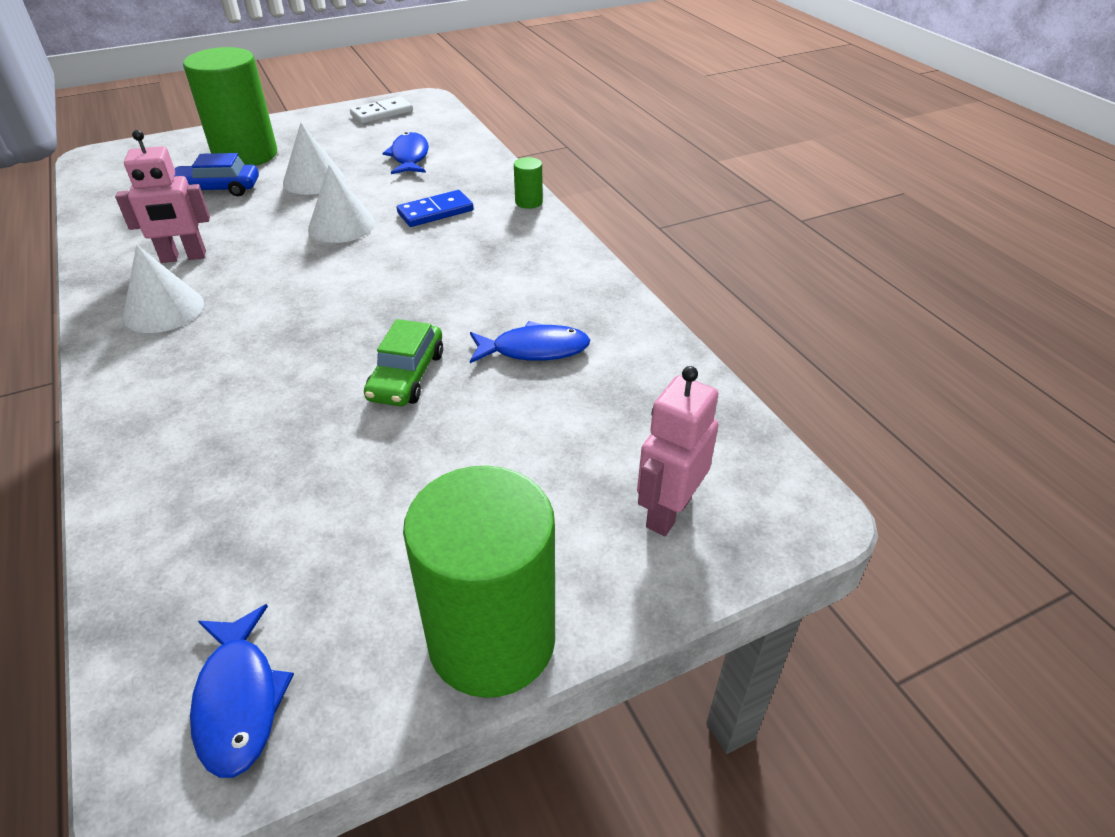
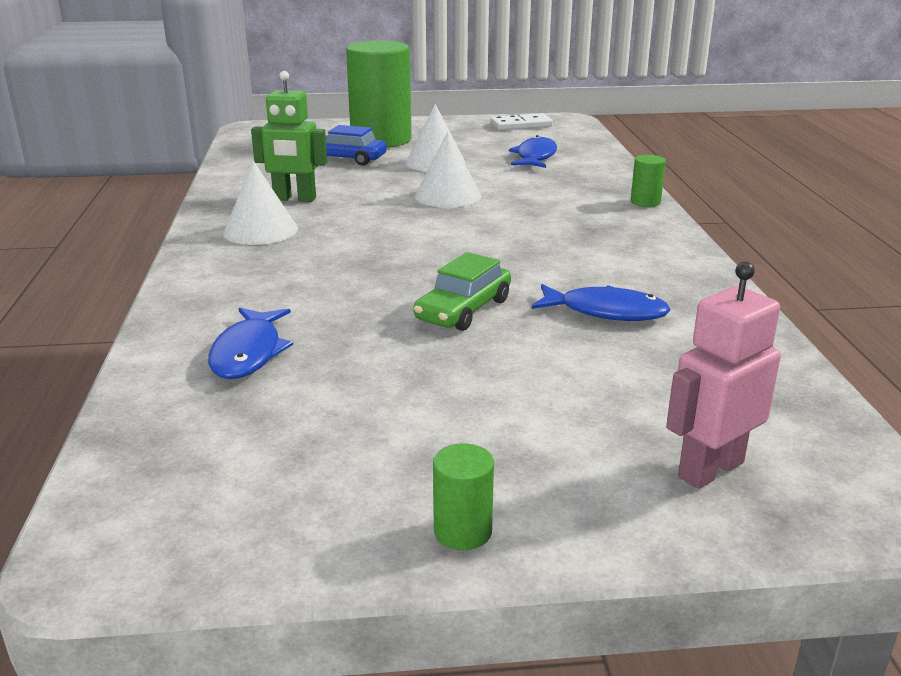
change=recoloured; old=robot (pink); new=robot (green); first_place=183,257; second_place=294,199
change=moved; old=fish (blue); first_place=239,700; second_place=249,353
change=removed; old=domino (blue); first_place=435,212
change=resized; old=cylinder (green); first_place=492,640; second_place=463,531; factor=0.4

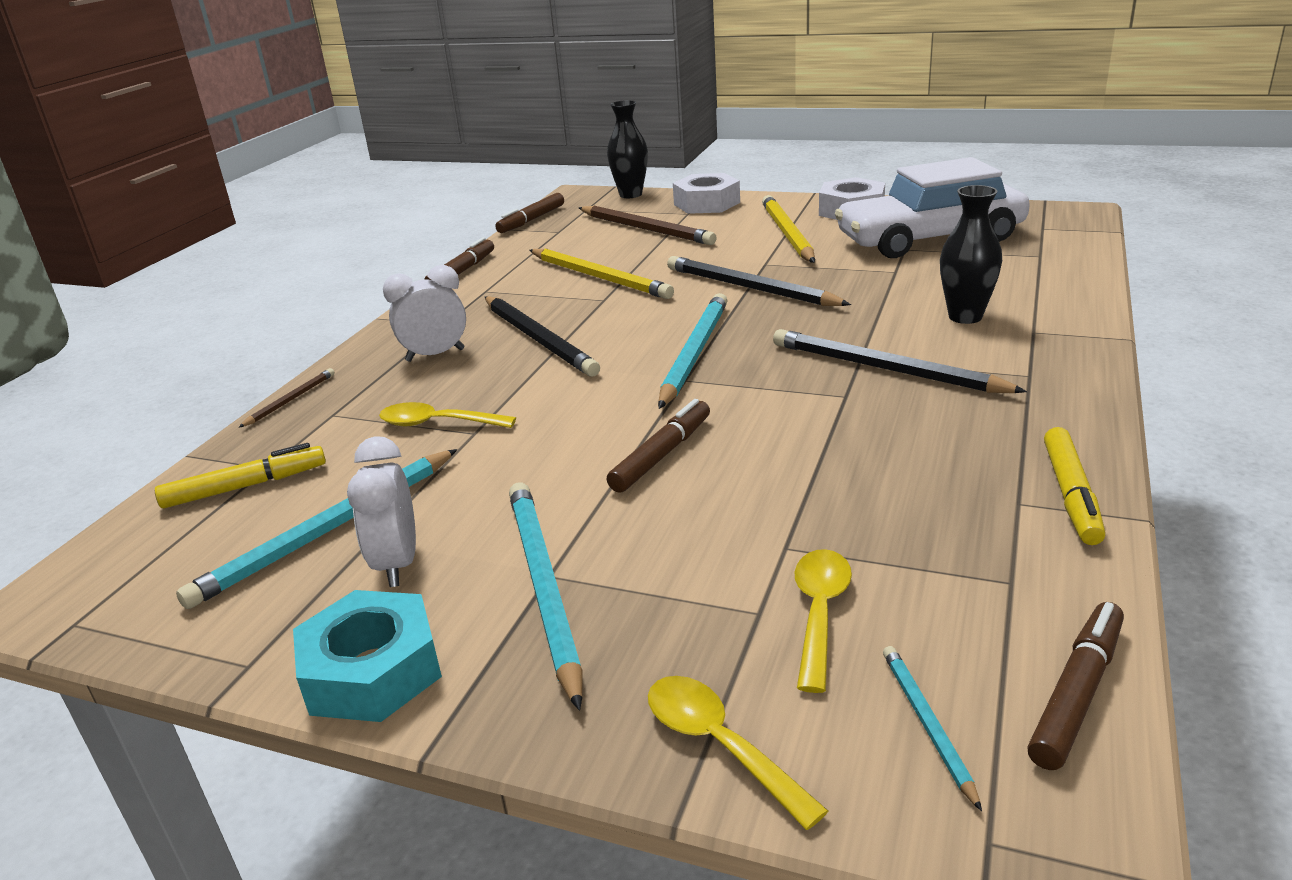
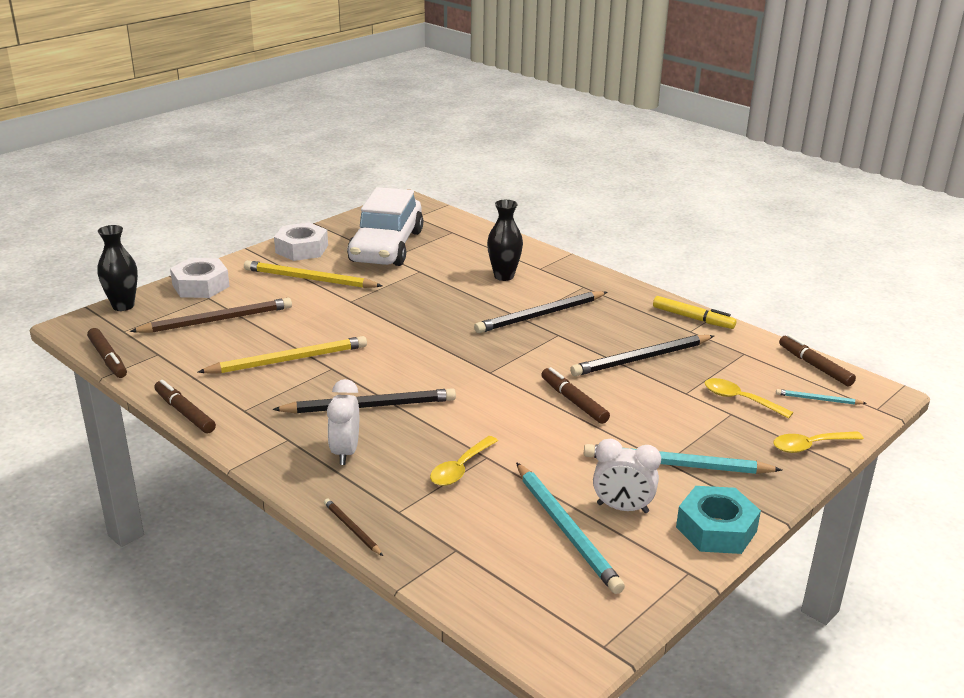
change=removed; old=marker (yellow); first_place=245,486
change=removed; old=pencil (turquoise); first_place=694,353
change=moved; old=pencil (black); first_place=750,288; second_place=641,359

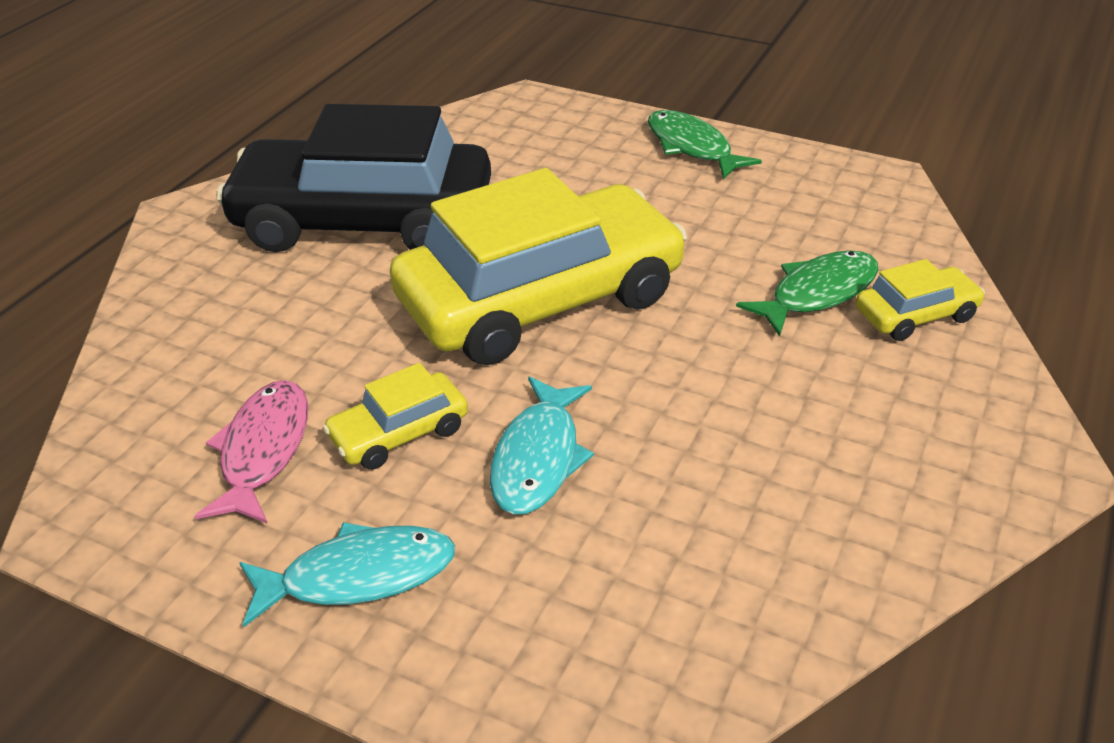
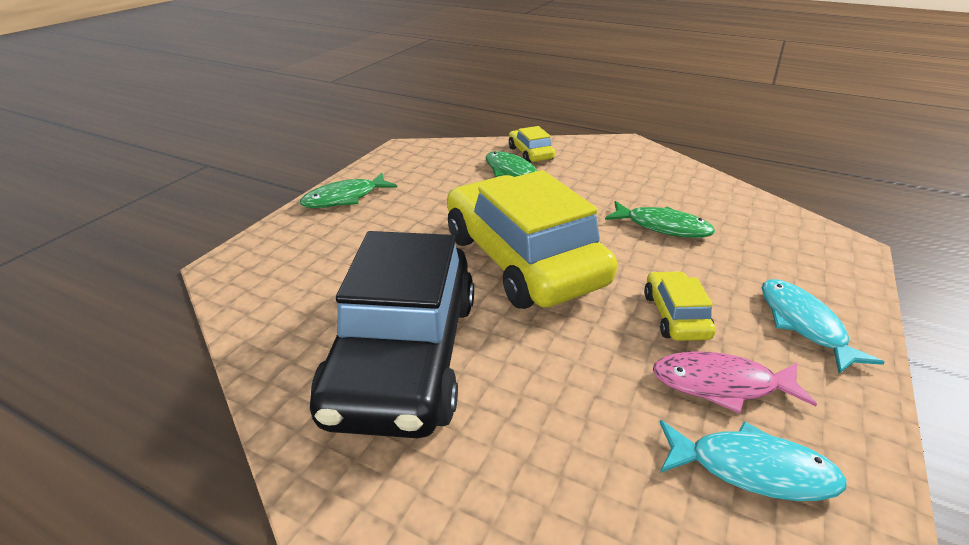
change=turned; old=car (yellow); first_place=399,433; second_place=675,315; degrees=-150
change=moved; old=fish (turquoise); first_place=538,458; second_place=752,469
change=added; new=fish (green); second_place=663,227

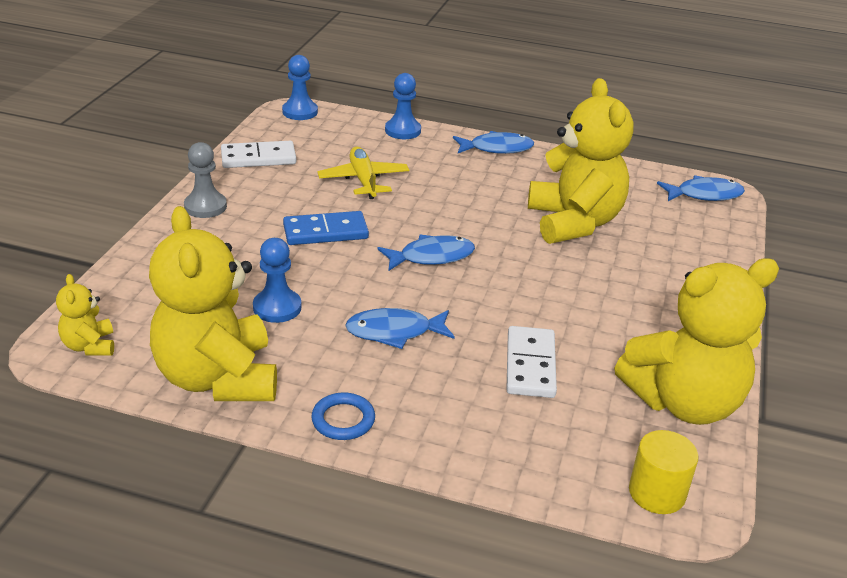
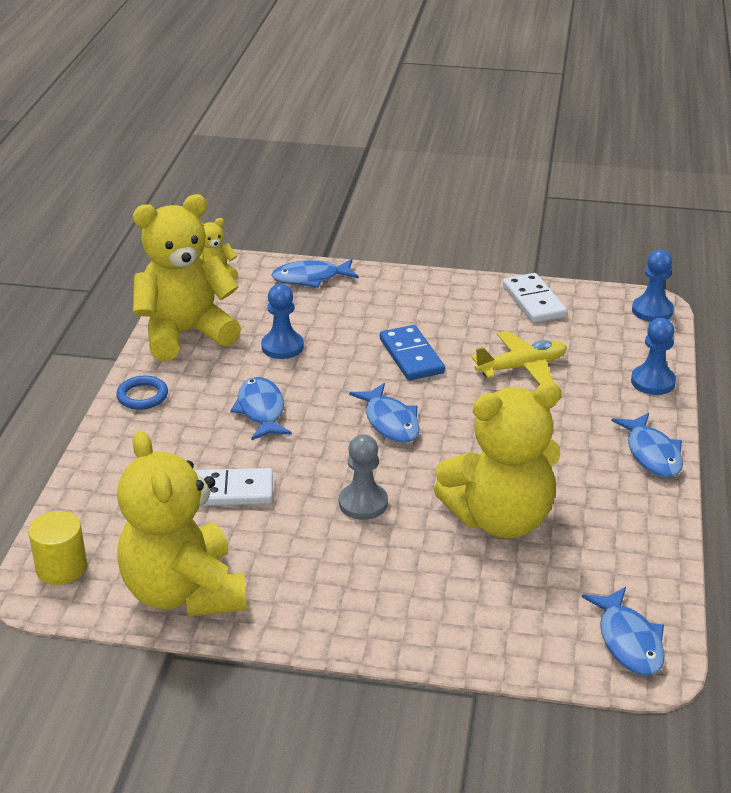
change=moved; old=pawn (grey); first_place=205,206; second_place=363,503
change=added; new=fish (blue); second_place=310,278

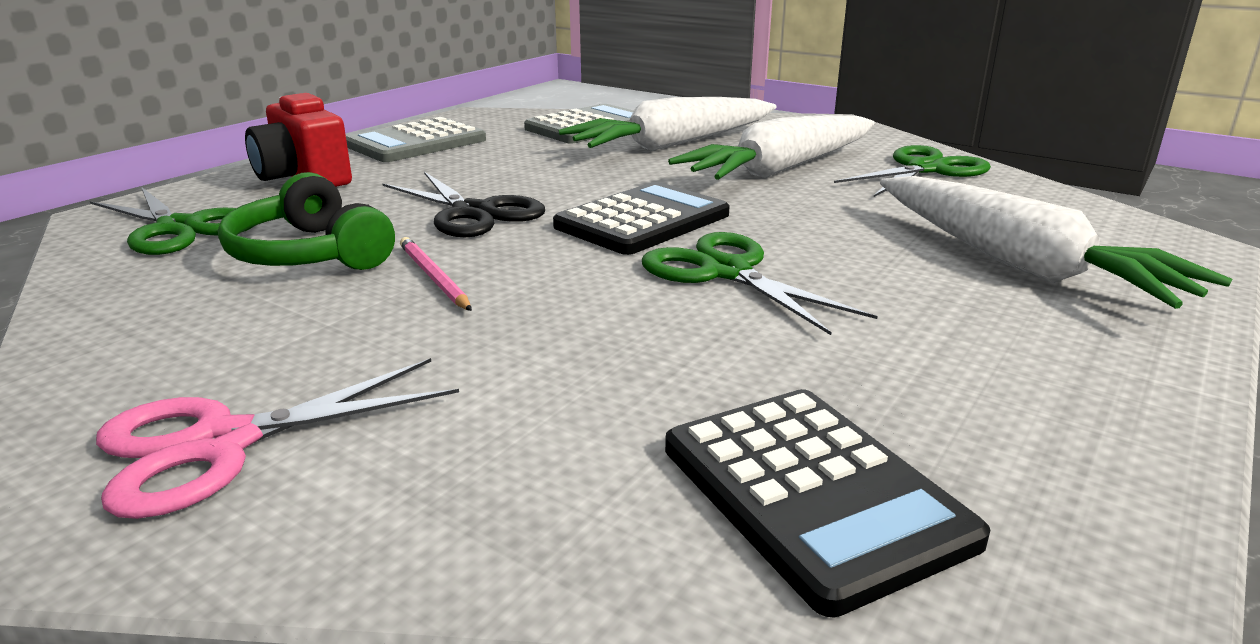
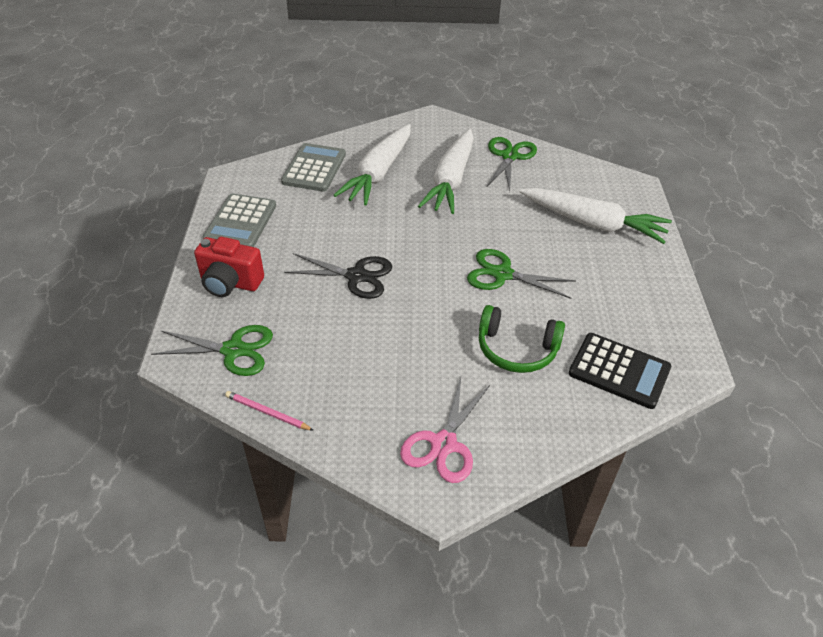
change=moved; old=headphones (green); first_place=309,254; second_place=516,349
change=moved; old=pencil (pink); first_place=434,277; second_place=267,413
change=removed; old=calculator (black); first_place=642,220

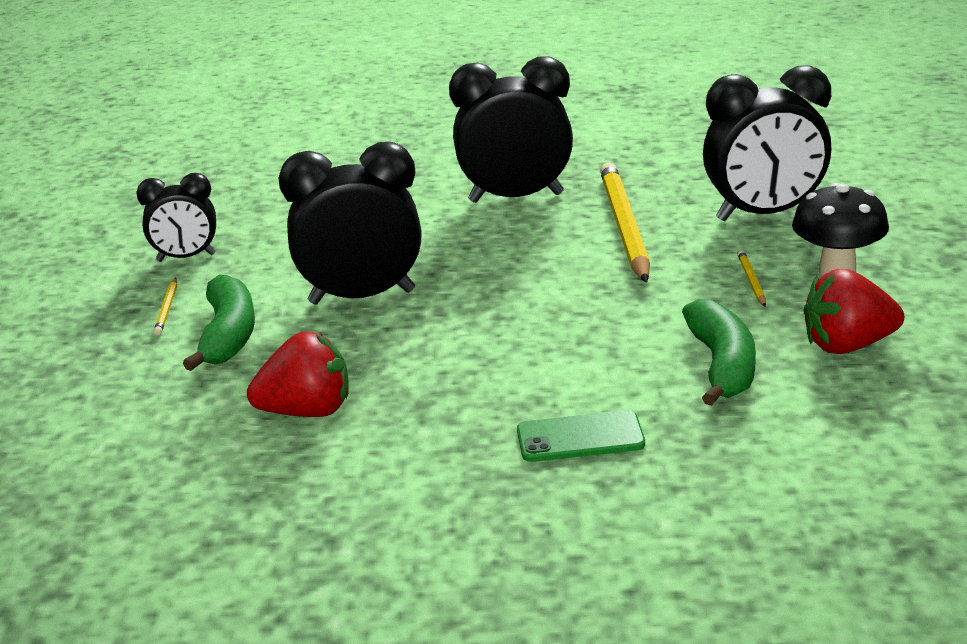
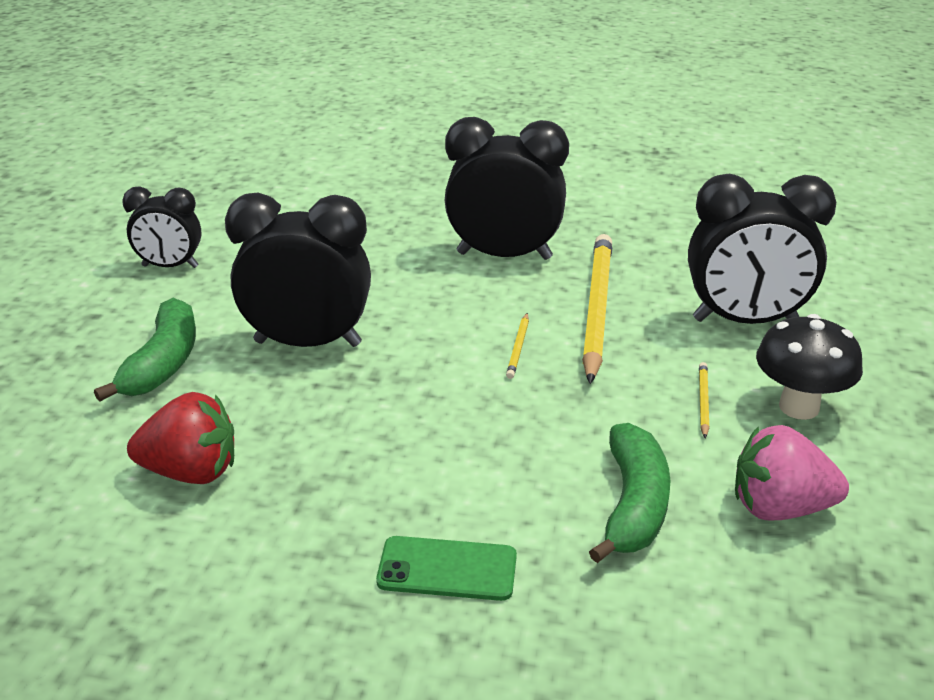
change=moved; old=pencil (yellow); first_place=167,309; second_place=518,348
change=recoloured; old=strawberry (red); new=strawberry (pink); first_place=848,346; second_place=779,508

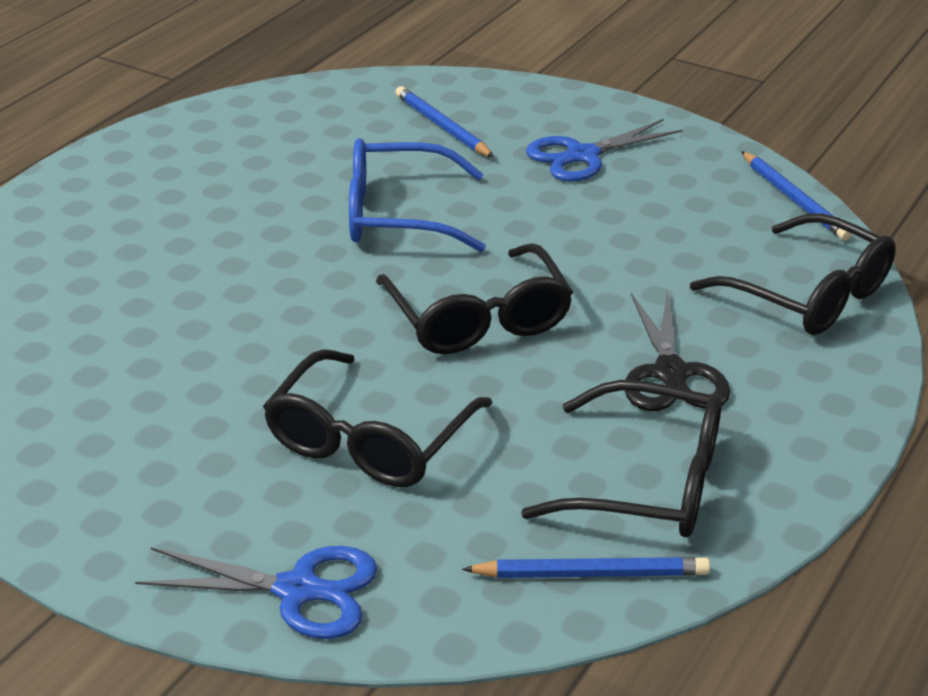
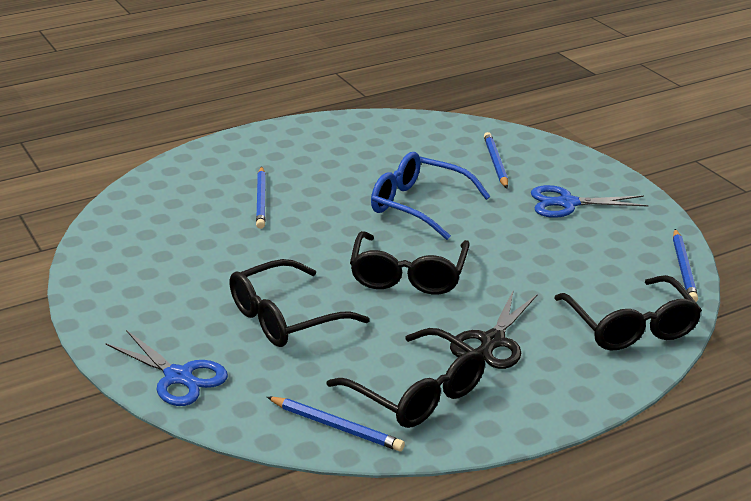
change=added; new=pencil (blue); second_place=261,200

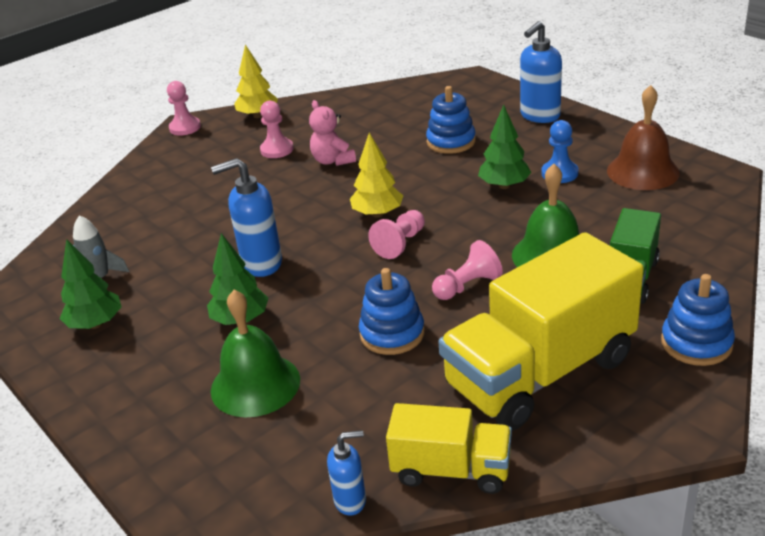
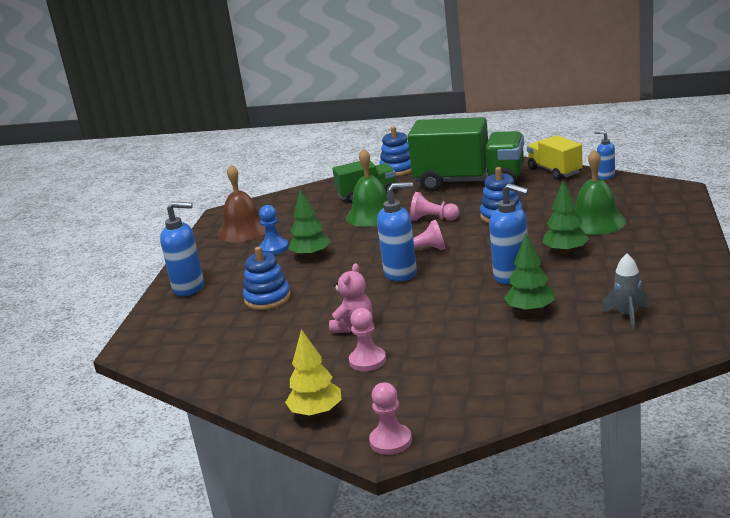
change=moved; old=tree (green); first_place=96,324; second_place=530,310
change=replaced; old=tree (yellow); new=soap dispenser (blue); first_place=377,214; second_place=401,273
change=recoloured; old=truck (yellow); new=truck (green); first_place=540,372; second_place=469,182

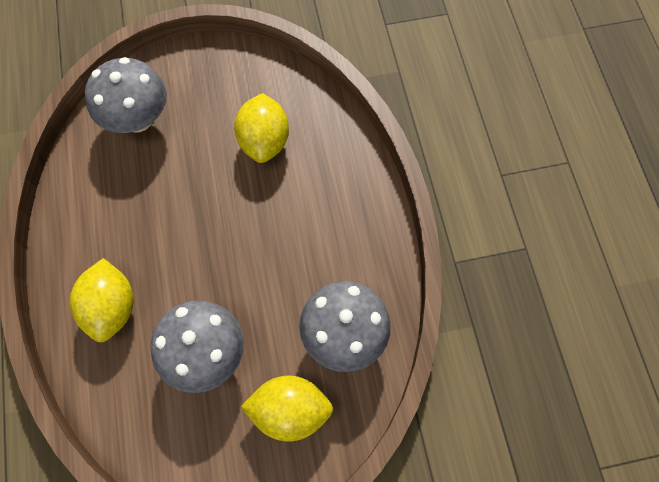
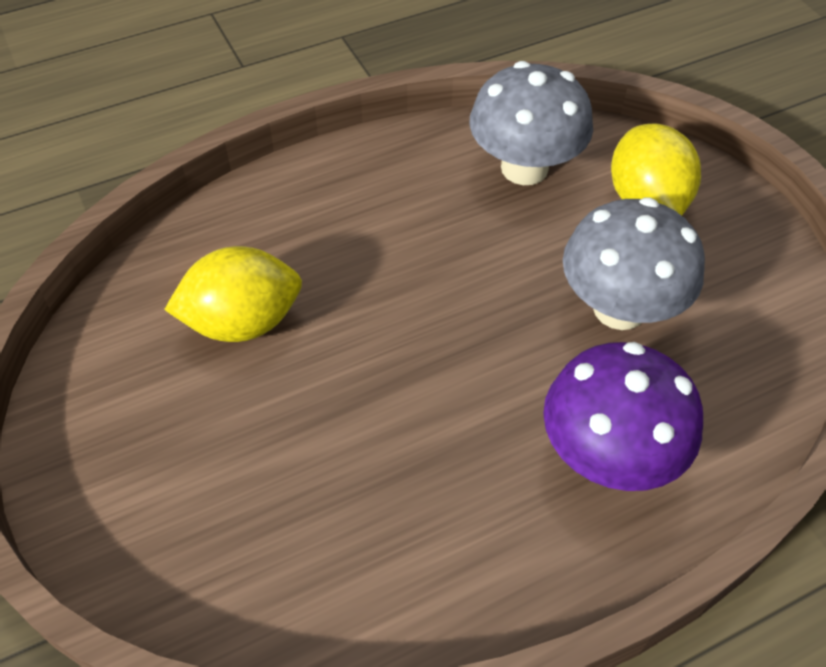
change=replaced; old=lemon (yellow); new=mushroom (purple); first_place=111,307; second_place=608,456
change=removed; old=mushroom (grey); first_place=138,119

